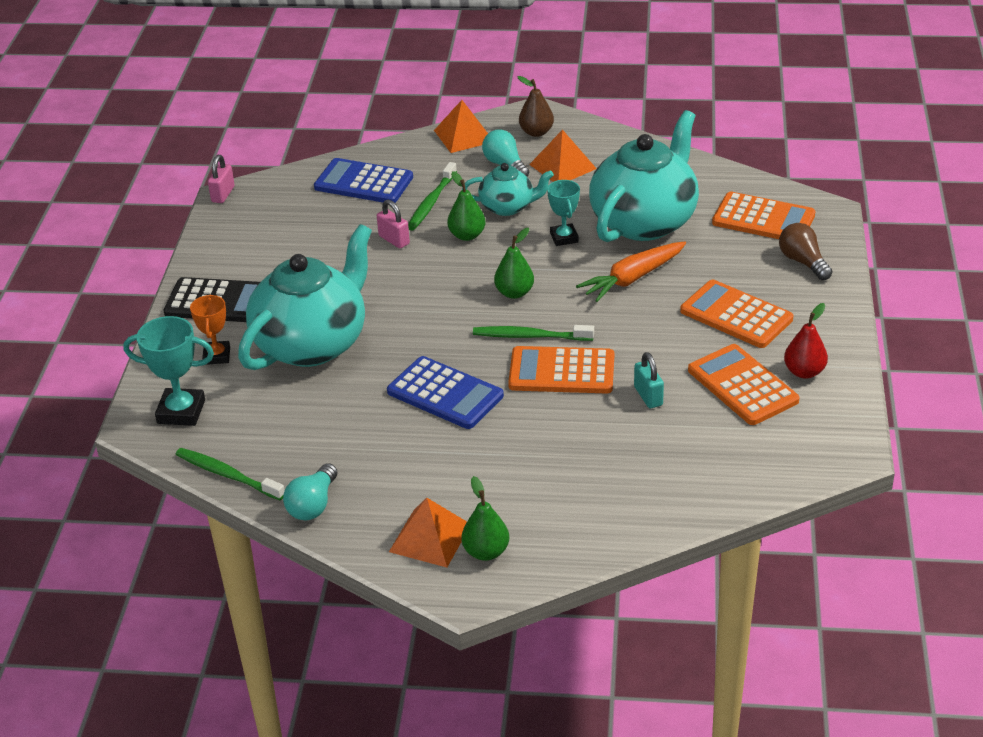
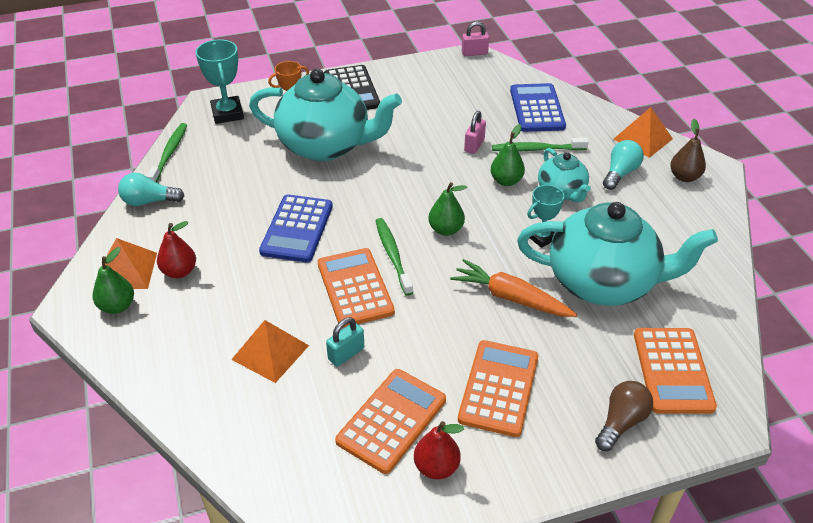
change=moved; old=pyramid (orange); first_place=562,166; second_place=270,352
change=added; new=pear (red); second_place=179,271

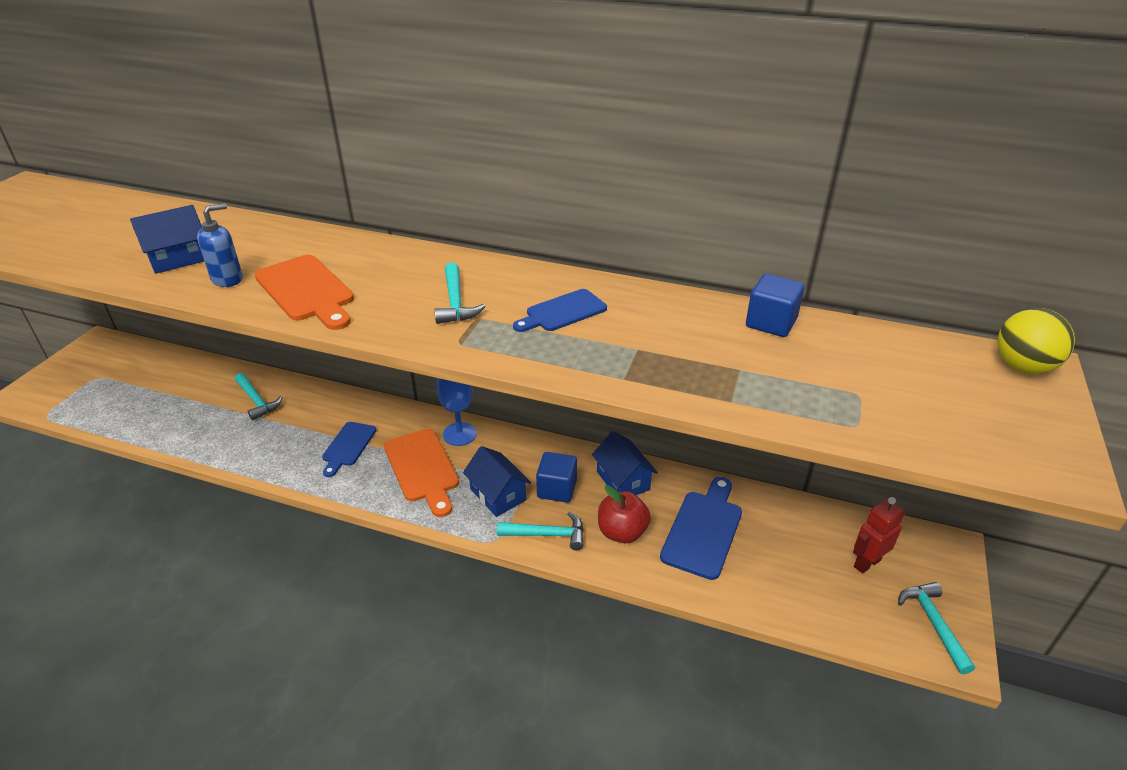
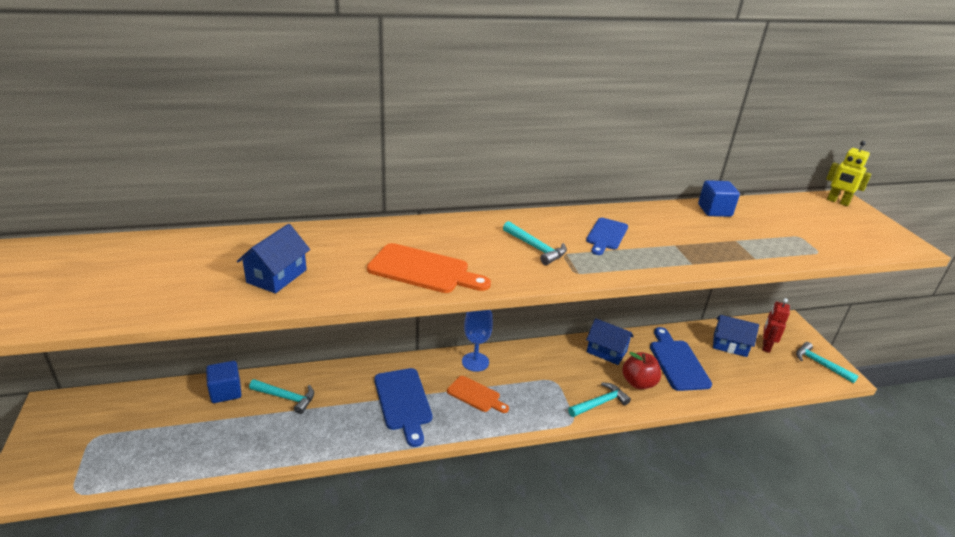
change=removed; old=soap dispenser (blue); first_place=227,279
change=resized; old=cutting board (blue); first_place=348,446; second_place=403,402; factor=1.54
change=resized; old=cutting board (orange); first_place=423,468; second_place=476,395; factor=0.65
change=moved; old=house (blue); first_place=498,494; second_place=730,345
change=moved; old=cube (blue); first_place=557,489; second_place=226,392
change=replaced; old=ball (yellow); new=robot (yellow); first_place=1022,367; second_place=837,202

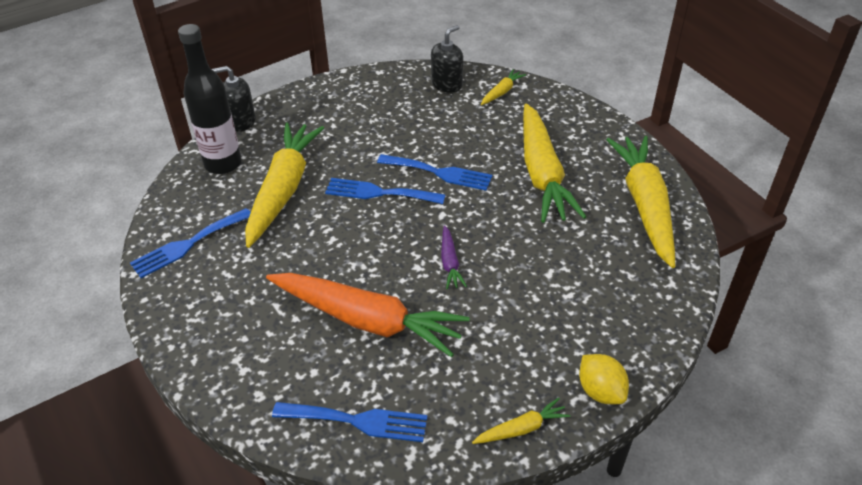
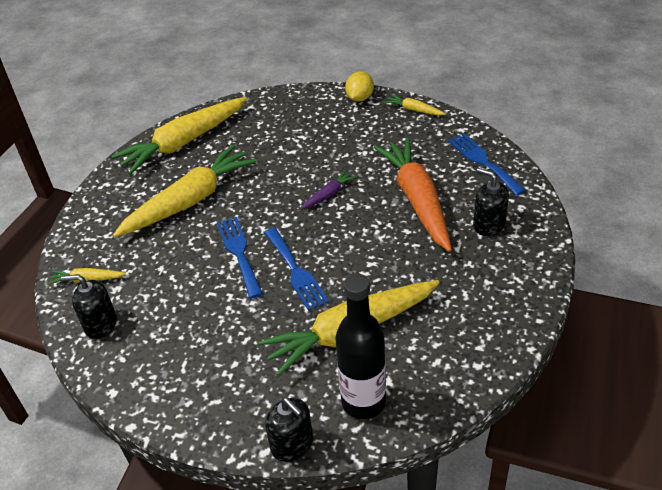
change=removed; old=fork (blue); first_place=188,244
change=added; new=soap dispenser (black); second_place=489,224

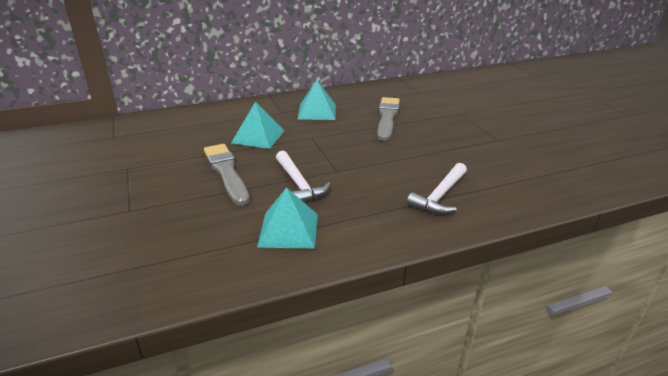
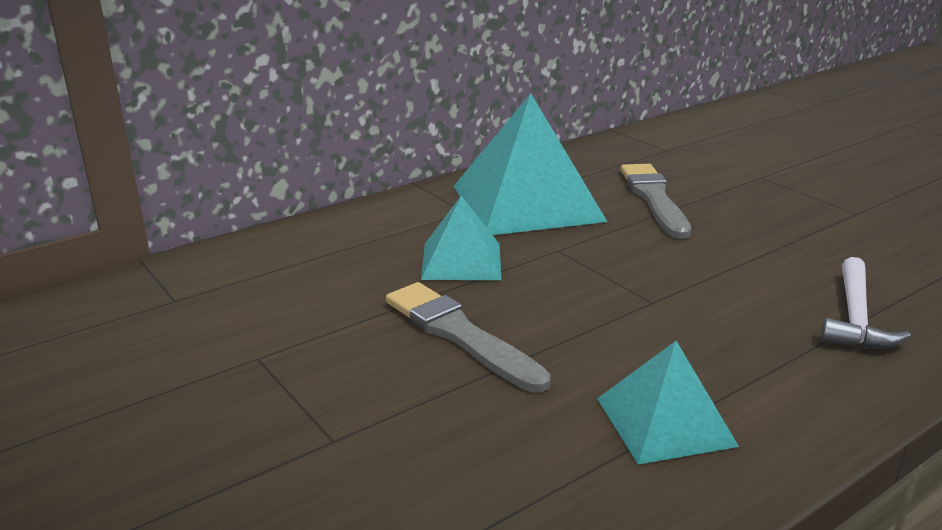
change=removed; old=hammer (white); first_place=298,184
change=resized; old=pyramid (turquoise); first_place=317,111; second_place=527,203; factor=1.8

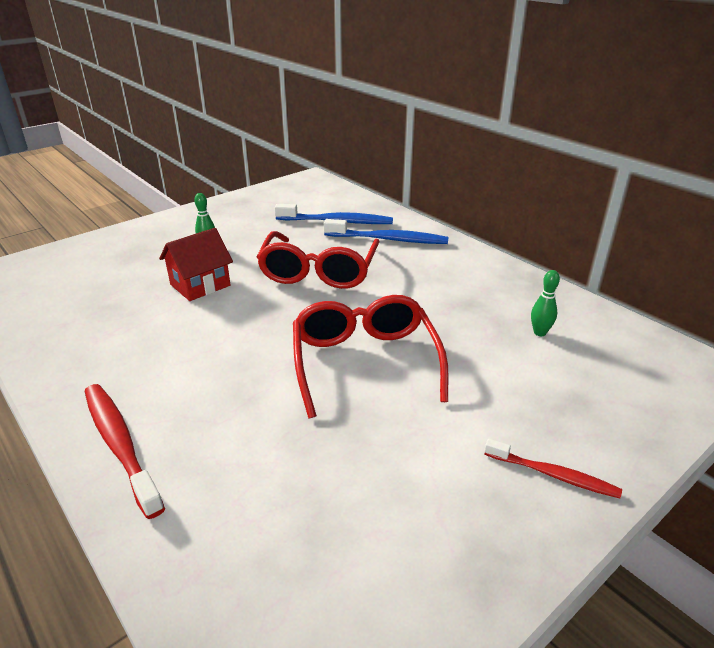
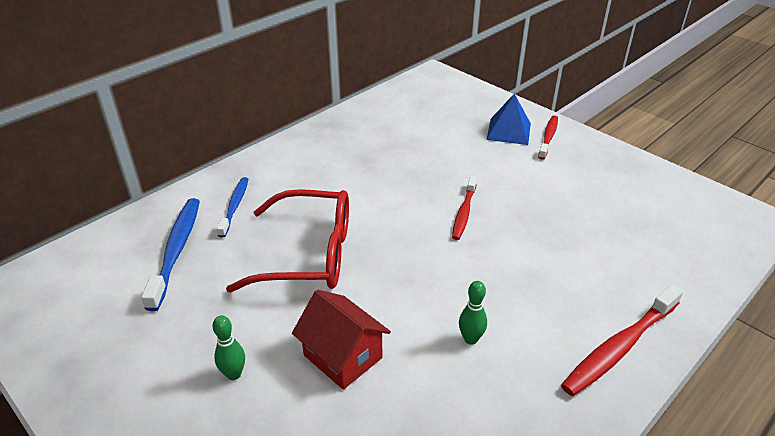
change=replaced; old=glasses (red); new=toothbrush (red); first_place=365,363; second_place=464,213
change=resized; old=toothbrush (blue); first_place=388,239; second_place=234,206; factor=0.63
change=moved; old=bowling pin (green); first_place=539,332; second_place=470,339
change=added; new=pyramid (blue); second_place=509,131

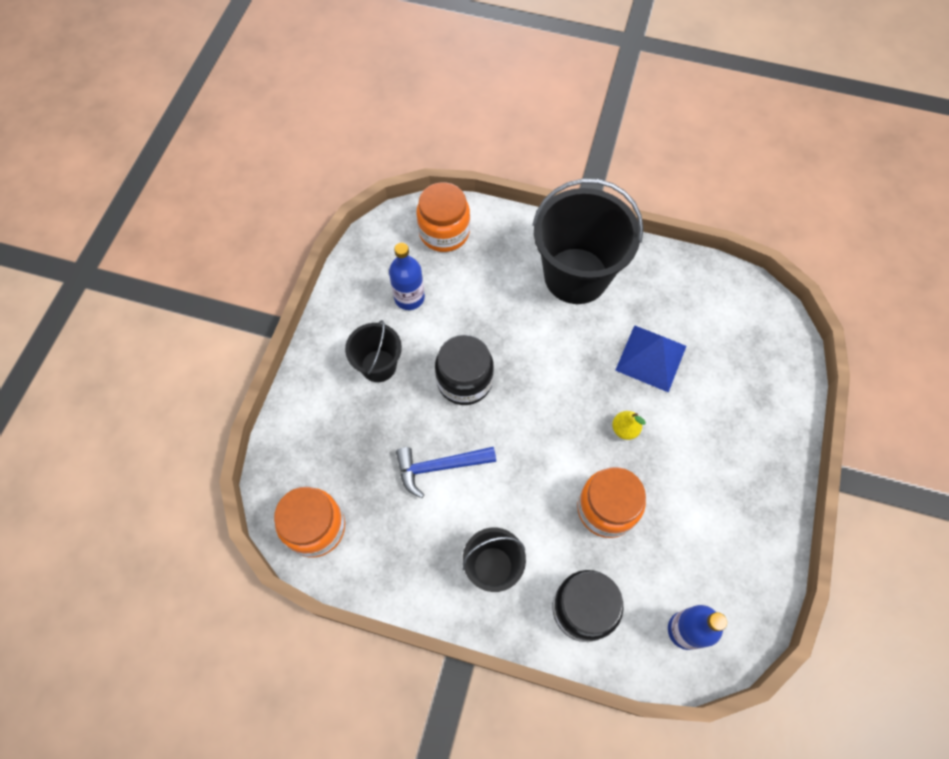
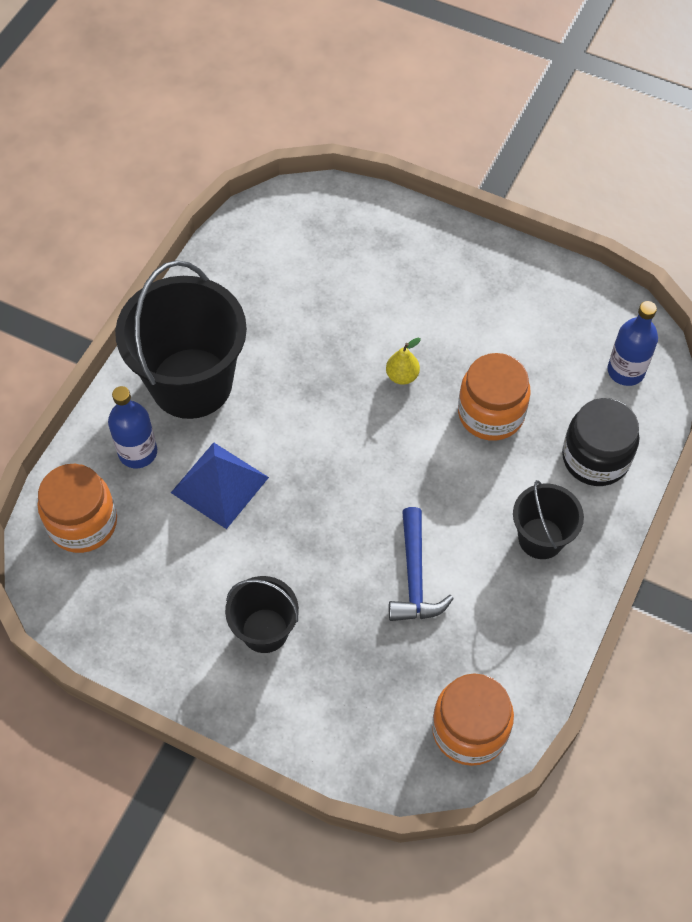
change=moved; old=bottle (blue); first_place=409,297; second_place=138,452
change=removed; old=jar (black); first_place=464,381
change=moved; old=pyramid (blue); first_place=651,358; second_place=219,485

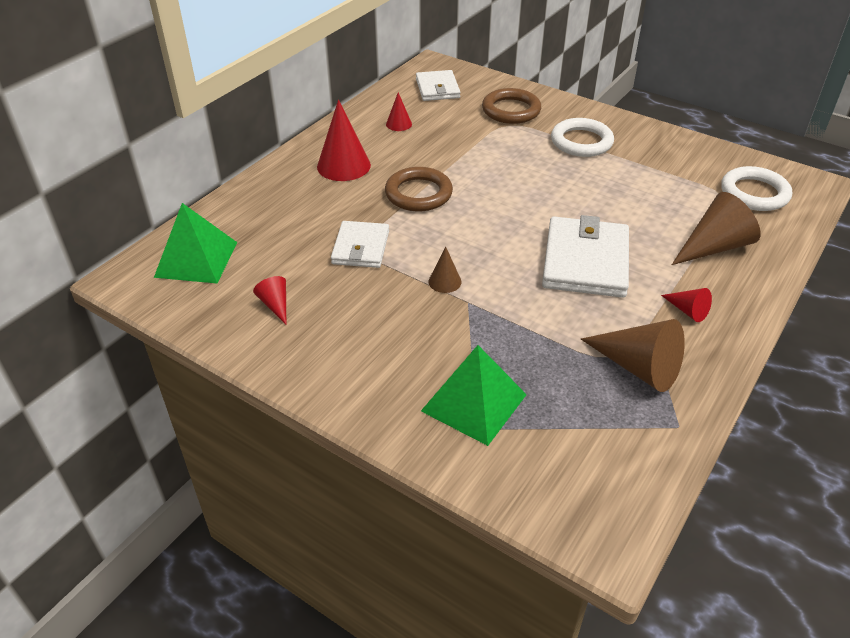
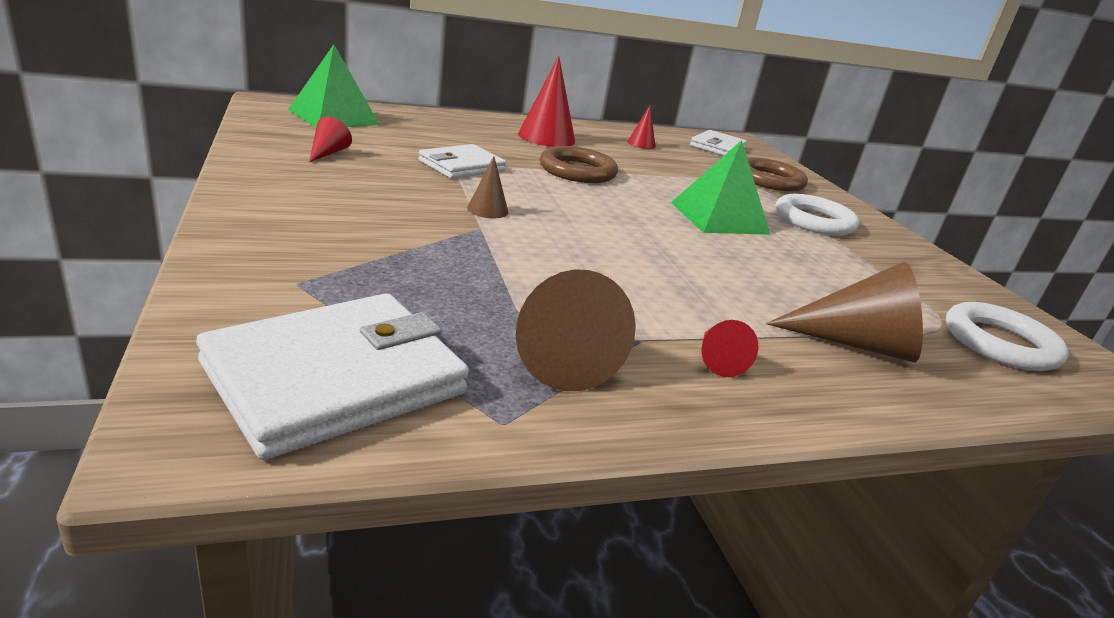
change=moved; old=pyramid (green); first_place=474,402; second_place=719,218
change=moved; old=wallet (white); first_place=585,261; second_place=335,379

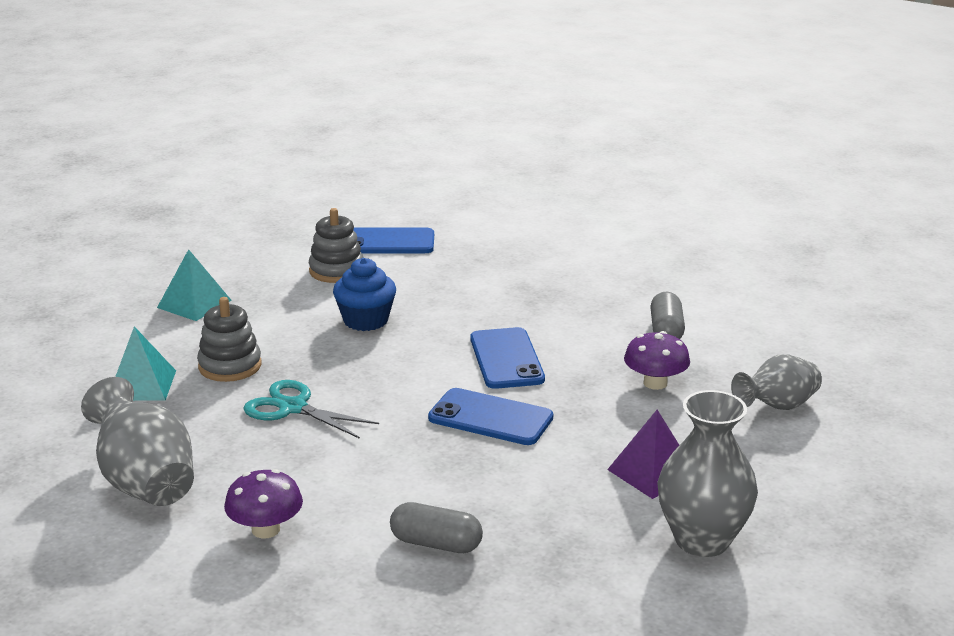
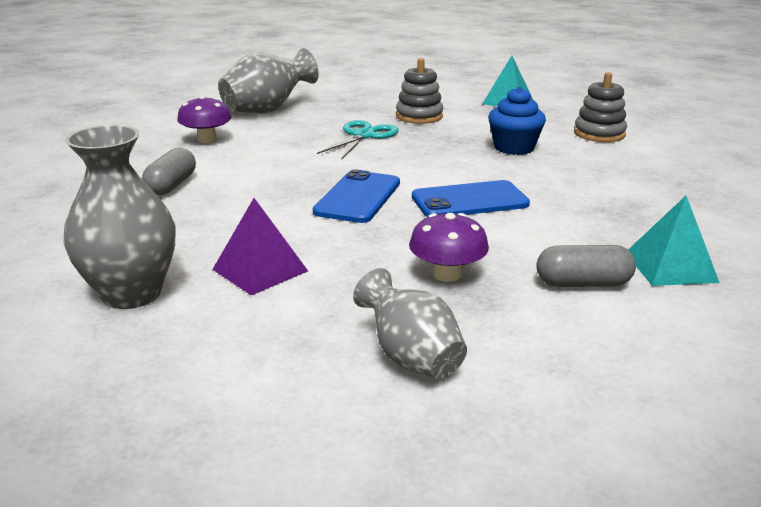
change=moved; old=pyramid (turquoise); first_place=142,385; second_place=670,267
change=removed; old=phone (blue); first_place=387,242

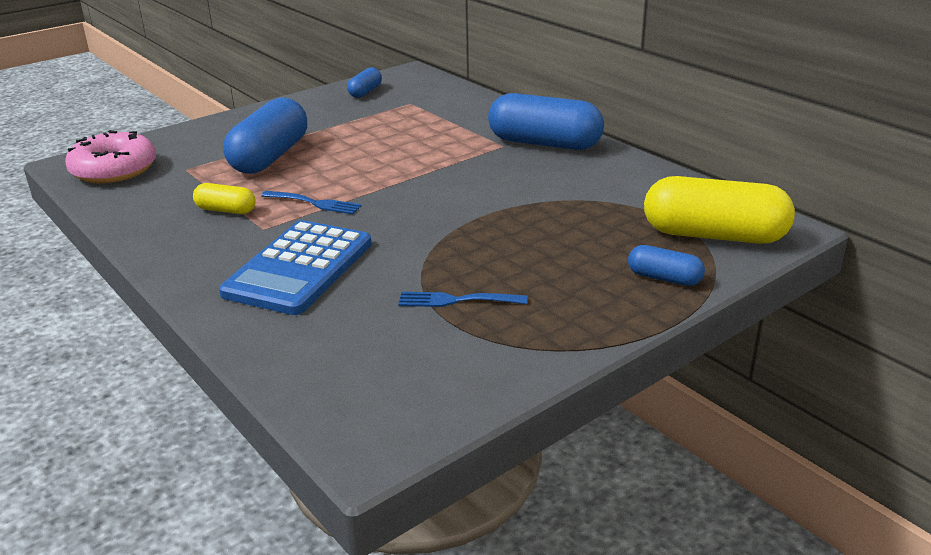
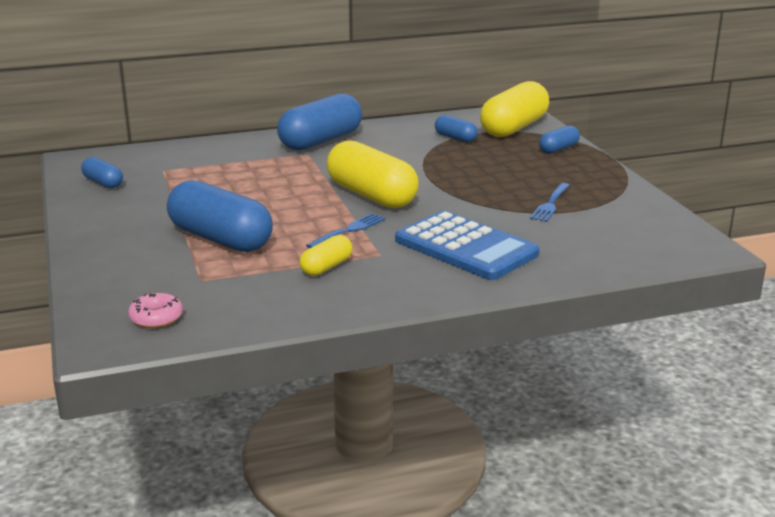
change=resized; old=donut (pink); first_place=114,170; second_place=156,318; factor=0.51
change=added; new=capsule (yellow); second_place=371,195
change=added; new=capsule (blue); second_place=455,138

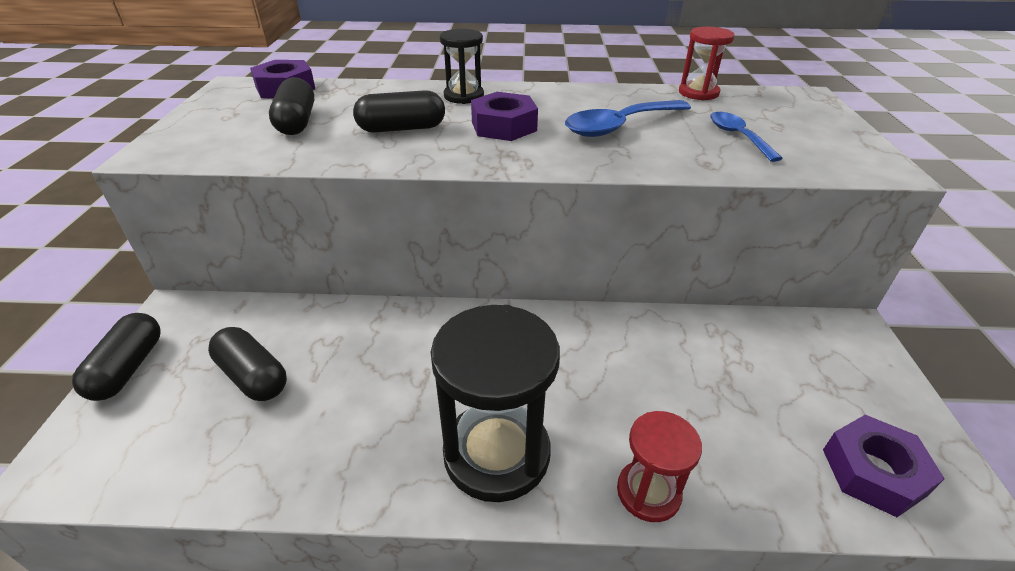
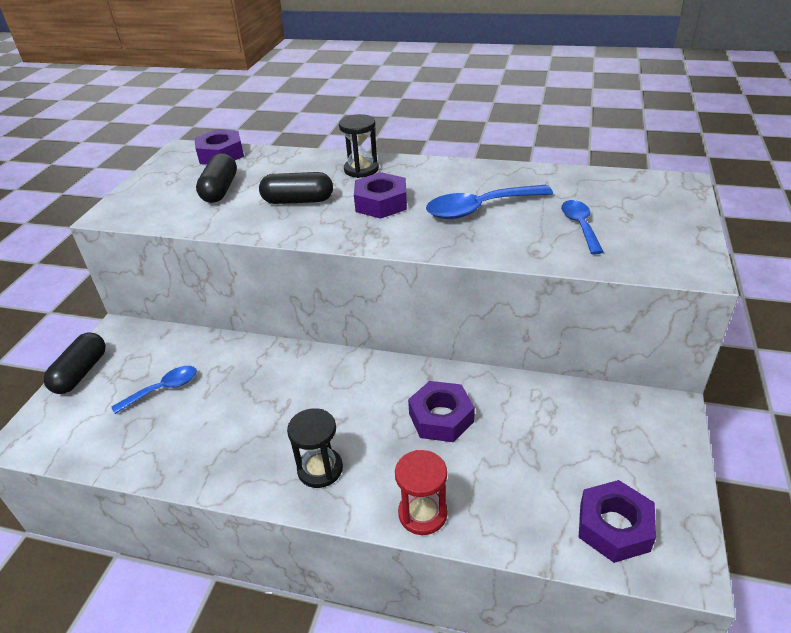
change=replaced; old=capsule (black); new=spoon (blue); first_place=253,376; second_place=163,389
change=resized; old=hourglass (black); first_place=496,453; second_place=320,469; factor=0.56
change=removed; old=hourglass (red); first_place=698,93
change=added; new=nut (purple); second_place=441,418

